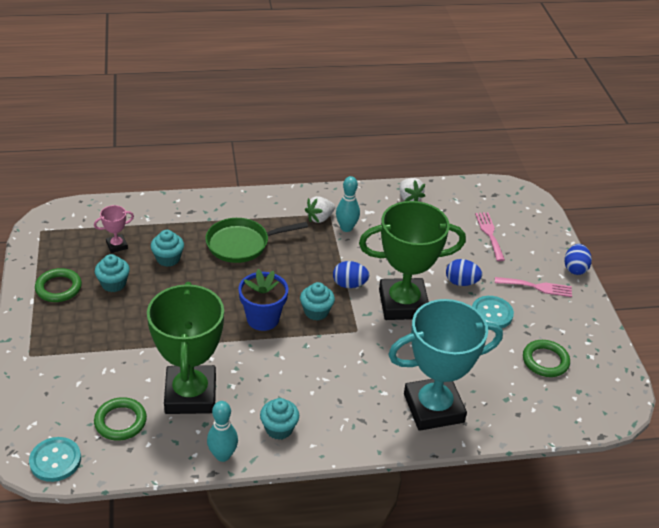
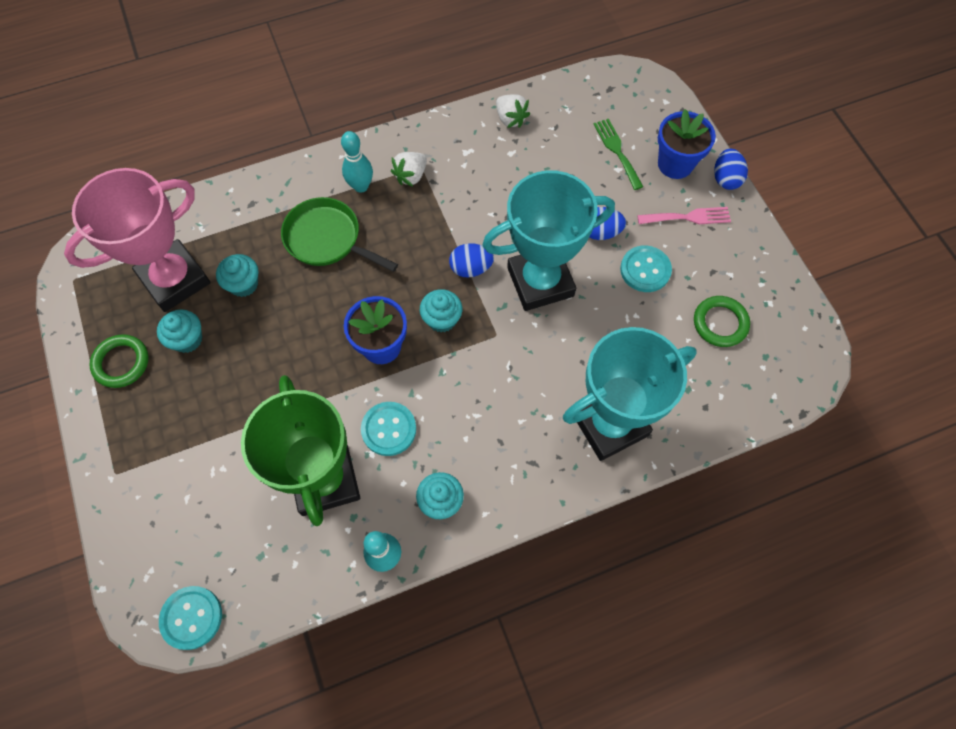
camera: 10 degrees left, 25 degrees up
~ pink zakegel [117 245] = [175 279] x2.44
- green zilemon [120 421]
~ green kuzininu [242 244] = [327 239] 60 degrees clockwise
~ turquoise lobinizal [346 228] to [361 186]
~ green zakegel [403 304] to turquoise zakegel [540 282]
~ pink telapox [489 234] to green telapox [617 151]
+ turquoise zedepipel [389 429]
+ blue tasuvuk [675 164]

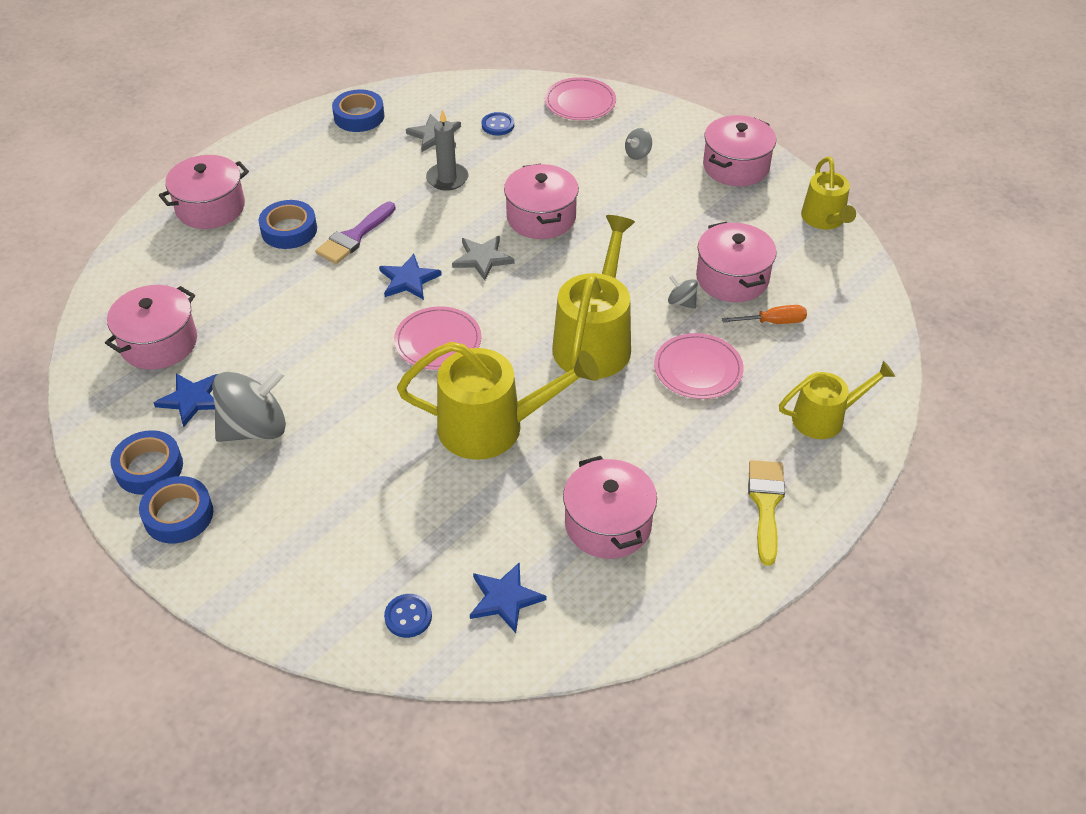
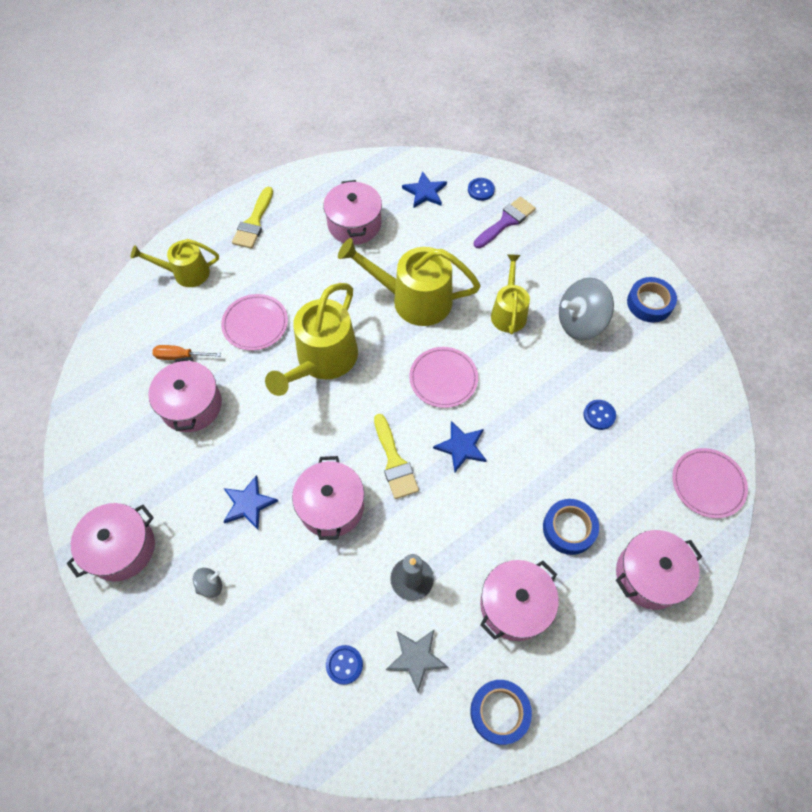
camera: 170 degrees left, 15 degrees up
~ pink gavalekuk [159 343] to [514 605]
- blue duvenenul [178 515]
~ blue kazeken [191 399] to [248 504]
~ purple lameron [354 237] to [506 221]
~ grey kazeken [482 258] to yellow lameron [394 462]
~ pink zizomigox [580 102] to [708 484]
- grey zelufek [681 302]
~ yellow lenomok [825 219] to [508 312]
+ blue zedepipel [599 415]

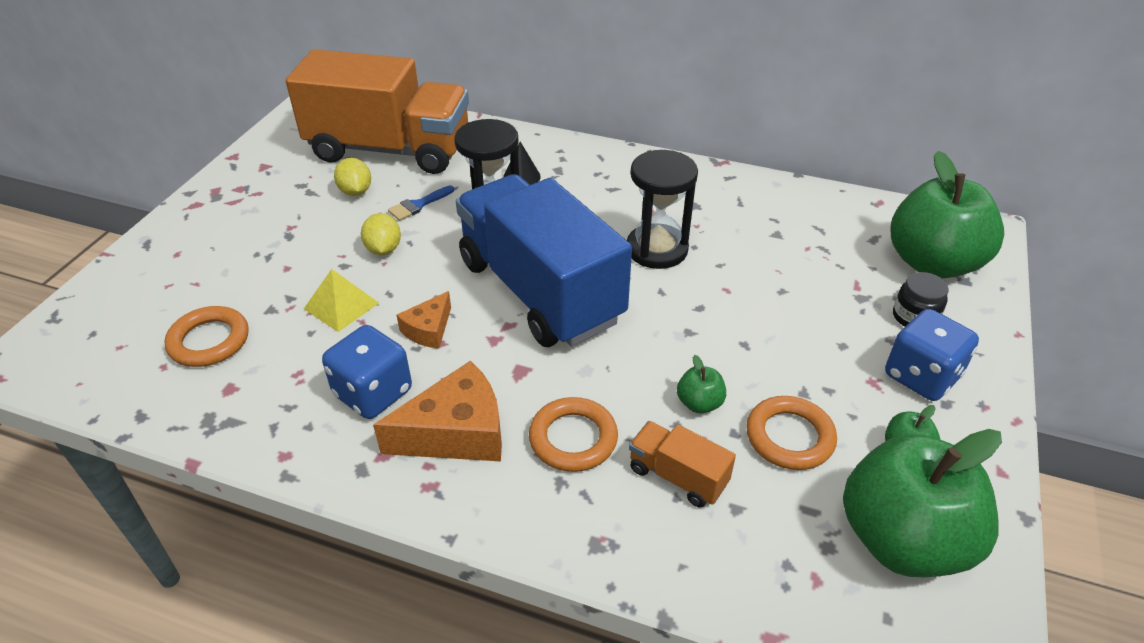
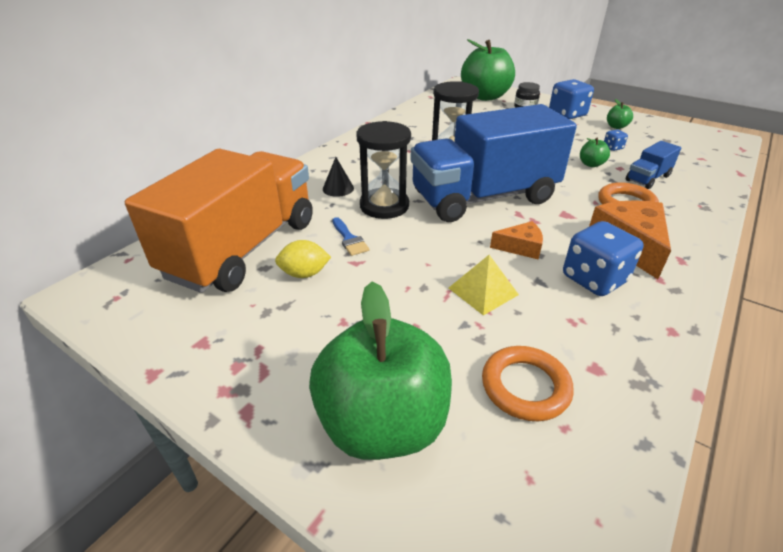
camera: 75 degrees left, 5 degrees down
- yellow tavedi [383 249]
~ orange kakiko [428 330] = [520 247] 45 degrees counterclockwise
~ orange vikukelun [677 476] to blue vikukelun [647 178]
~ orange zilemon [789 437] to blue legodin [612 148]
~ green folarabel [902 539] to [382 423]

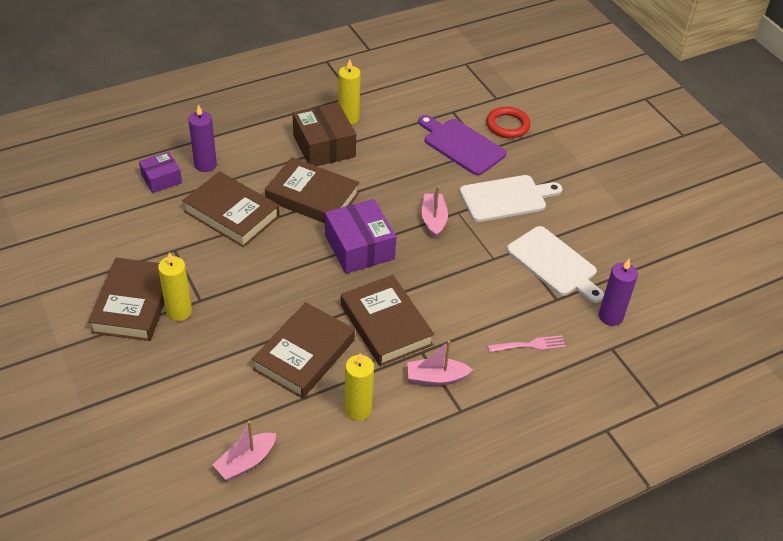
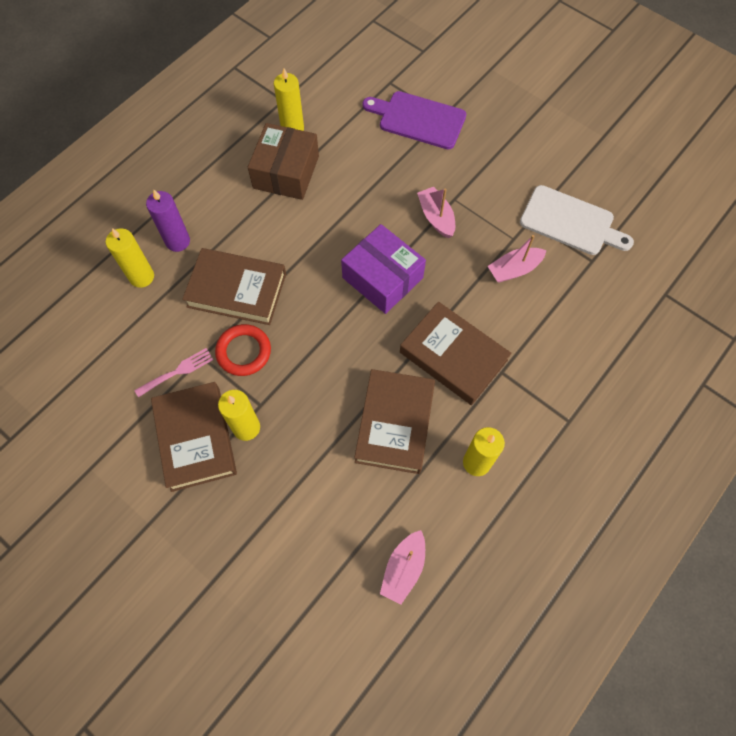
camera: 20 degrees left, 20 degrees up
~ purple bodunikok [161 179] to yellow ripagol [141 277]
- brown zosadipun [312 197]
~ brown bodunikok [324 146] = [286 172] 60 degrees clockwise
~ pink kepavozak [436 378] to [514 269]
- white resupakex [506 198]
~ red zilemon [507 125] to [244 352]
~ pink telapox [530 345] to [177 371]
- purple ripagol [610 316]

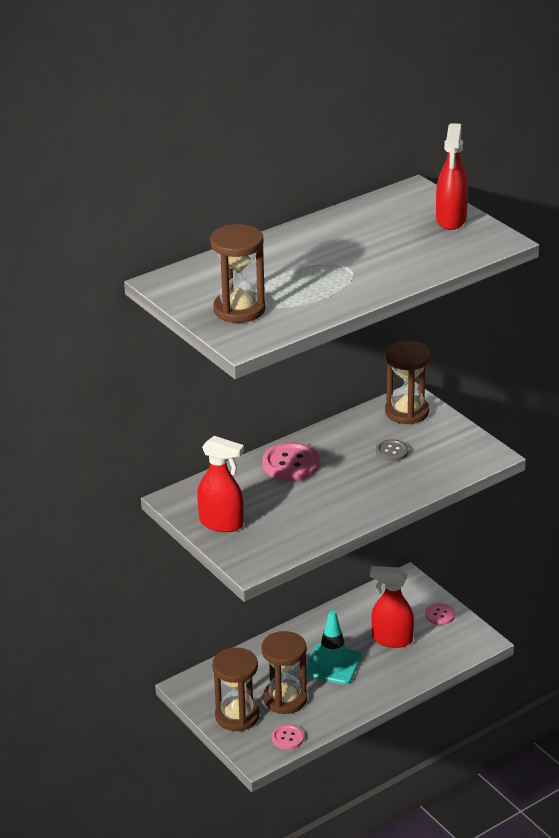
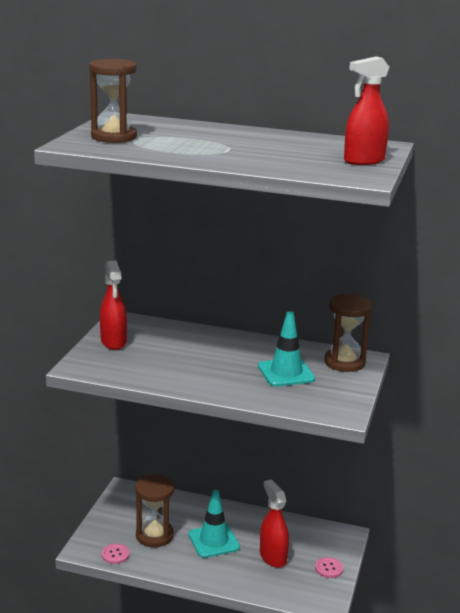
camera: 50 degrees right, 10 degrees down
- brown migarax [237 716]
- pink zedepipel [291 464]
~ grey zedepipel [392 451] to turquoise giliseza [286 373]

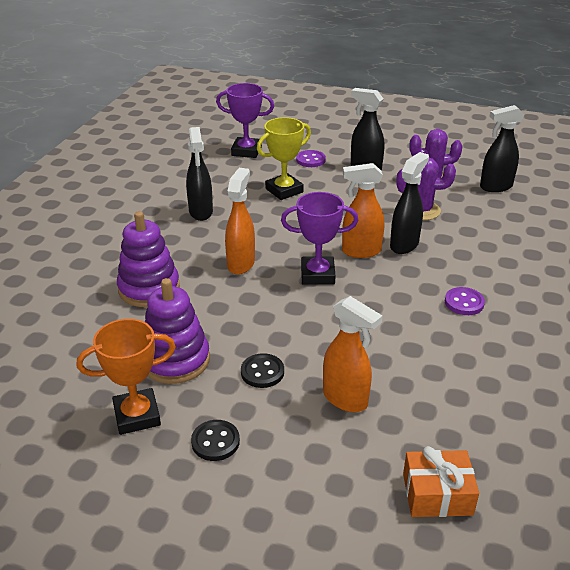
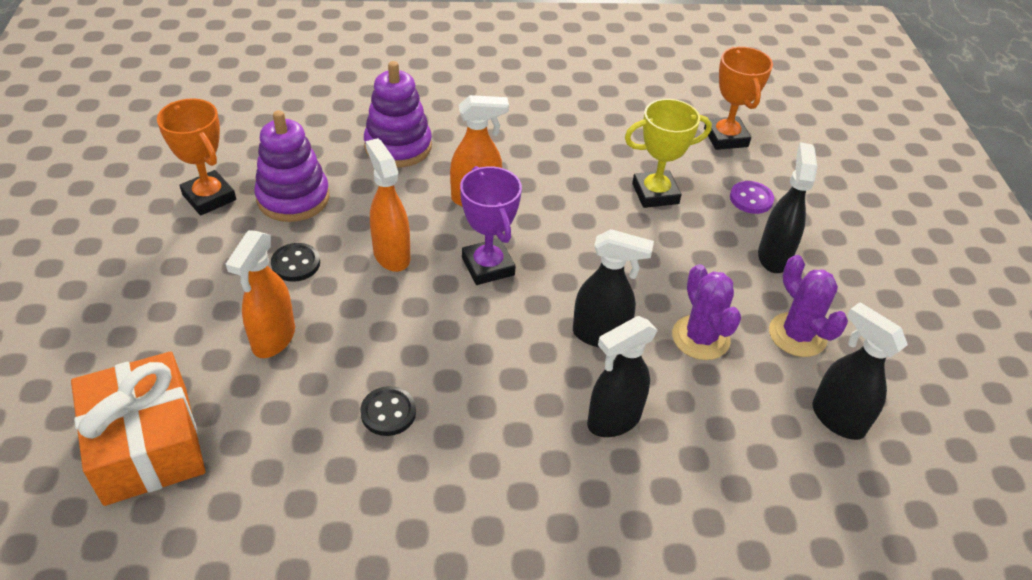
camera: 65 degrees right, 10 degrees up
~ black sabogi [201 212] to [613 420]
~ black zedepipel [215 442] to [388 412]
~ purple zakegel [246 151] to orange zakegel [725 137]
~ yellow zakegel [284 190] = [655 193] 45 degrees counterclockwise
~ orange sabogi [360 251] to [391 255]
~ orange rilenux [437 494] = [147 444] x1.63
- purple zedepipel [464 303]

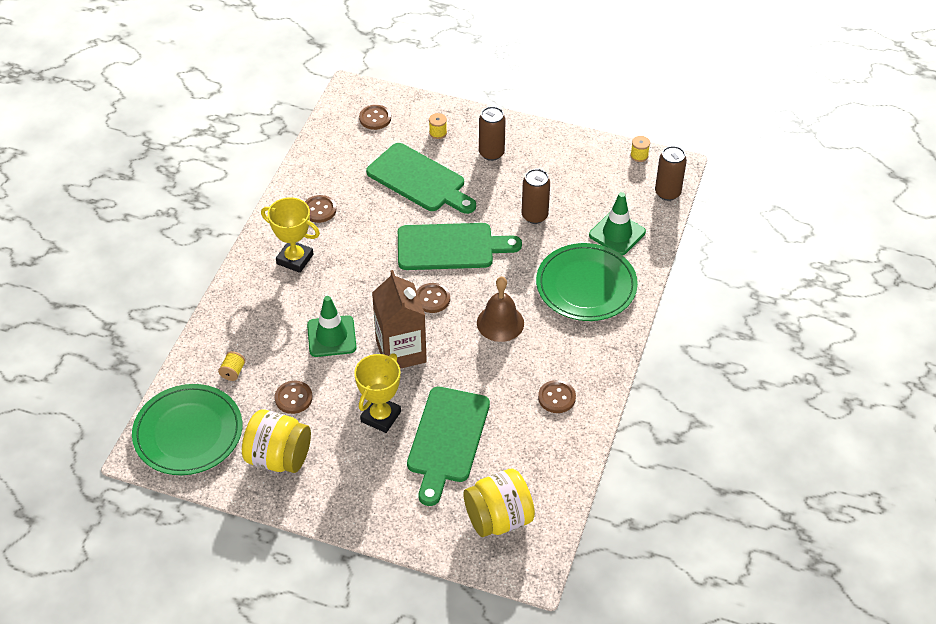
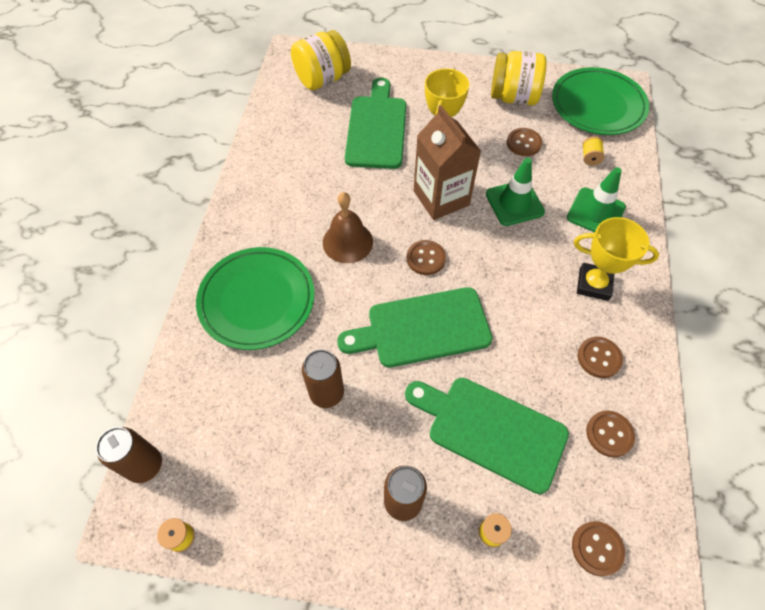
camera: 170 degrees right, 10 degrees up
~ brown zedepipel [556 397] to [609 434]
~ green giliseza [617 233] to [595 212]

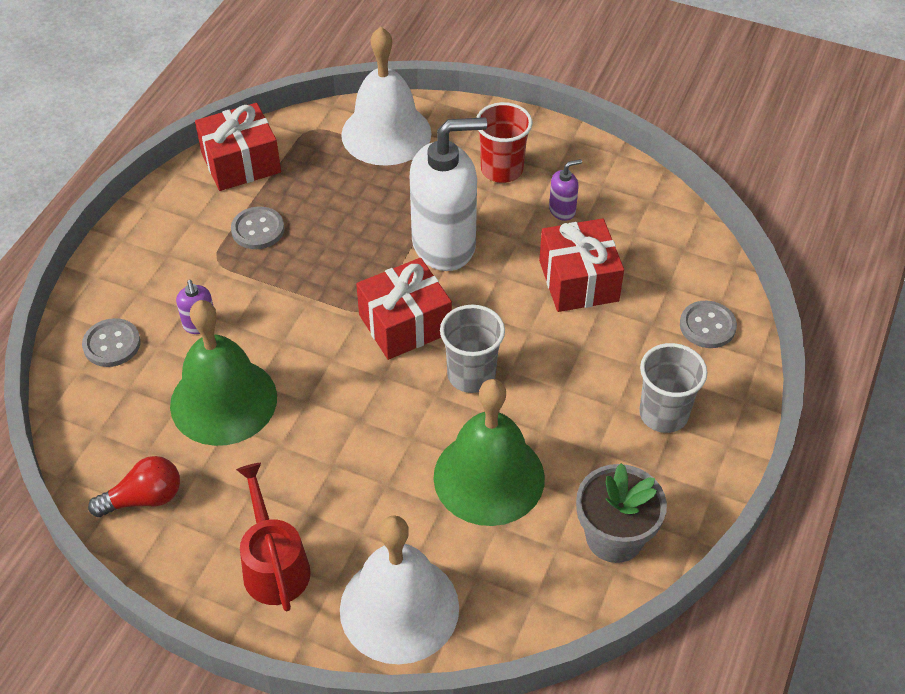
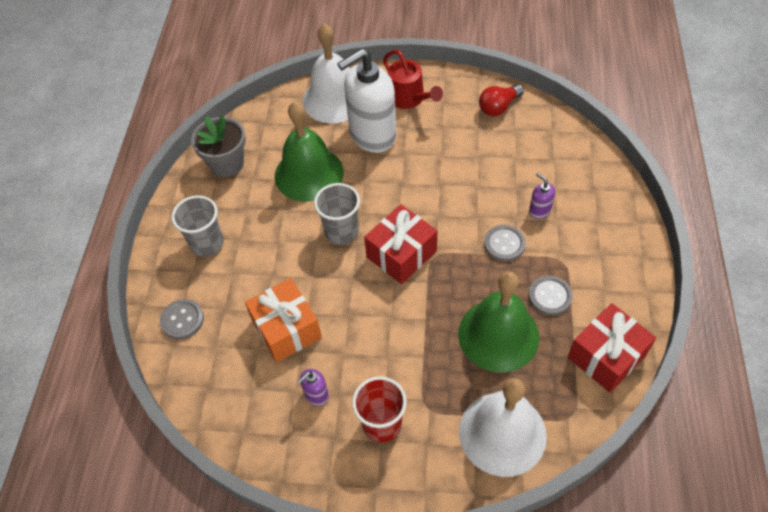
camera: 165 degrees right, 5 degrees up
~ grey zedepipel [112 344] to [504 244]
~ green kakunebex [223 401] to [498 335]
~ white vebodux [444 244] to [372 135]
~ red rilenux [578 281] to orange rilenux [286 329]

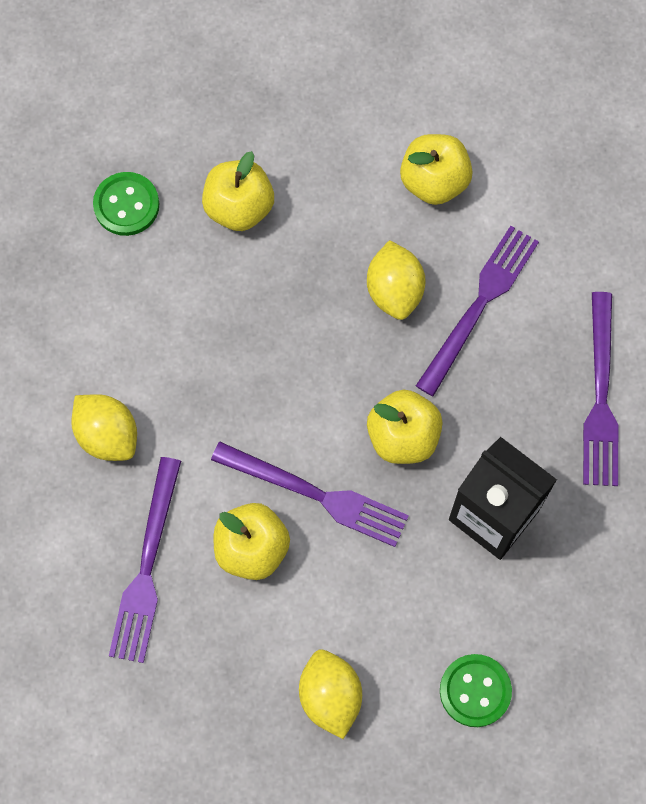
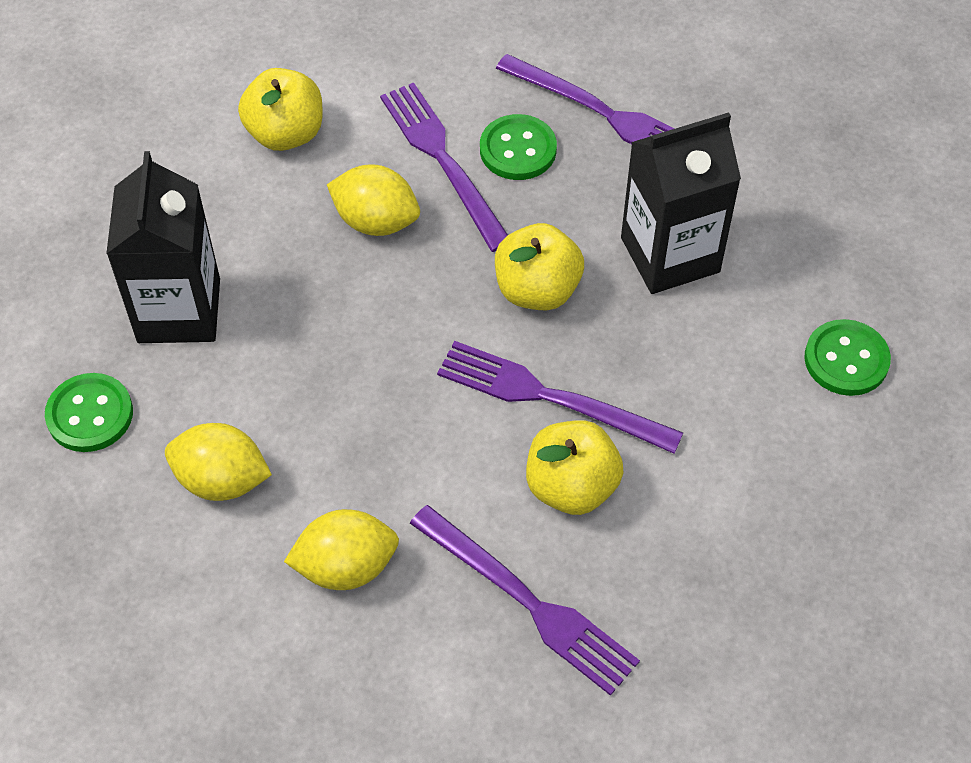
camera: 60 degrees left, 15 degrees down
~ yellow folarabel [239 207] to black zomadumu [179 310]
~ purple telapox [316 495] = [550 397] 120 degrees counterclockwise
~ yellow tavedi [330 696] to [222 480]
+ green zedepipel [518 150]

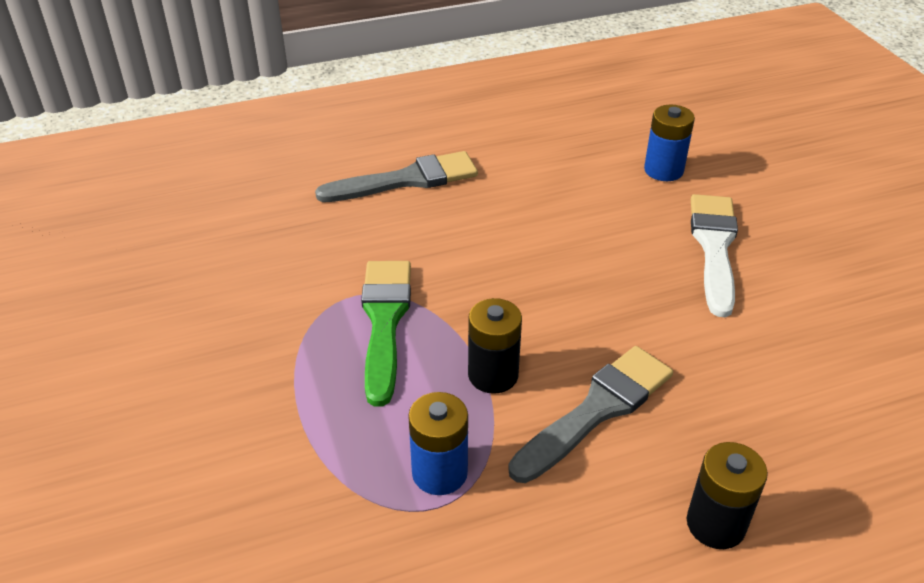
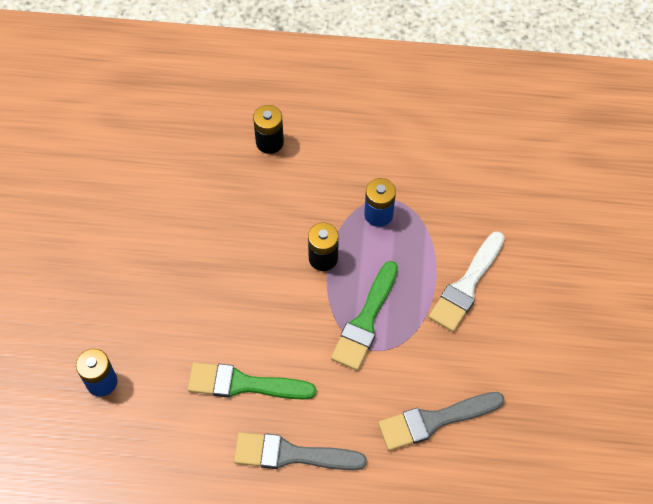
camera: 155 degrees left, 20 degrees up
~ grey lameron [597 410] to [434 420]
~ white lameron [714 247] to [466 286]
+ green lameron [244 384]

